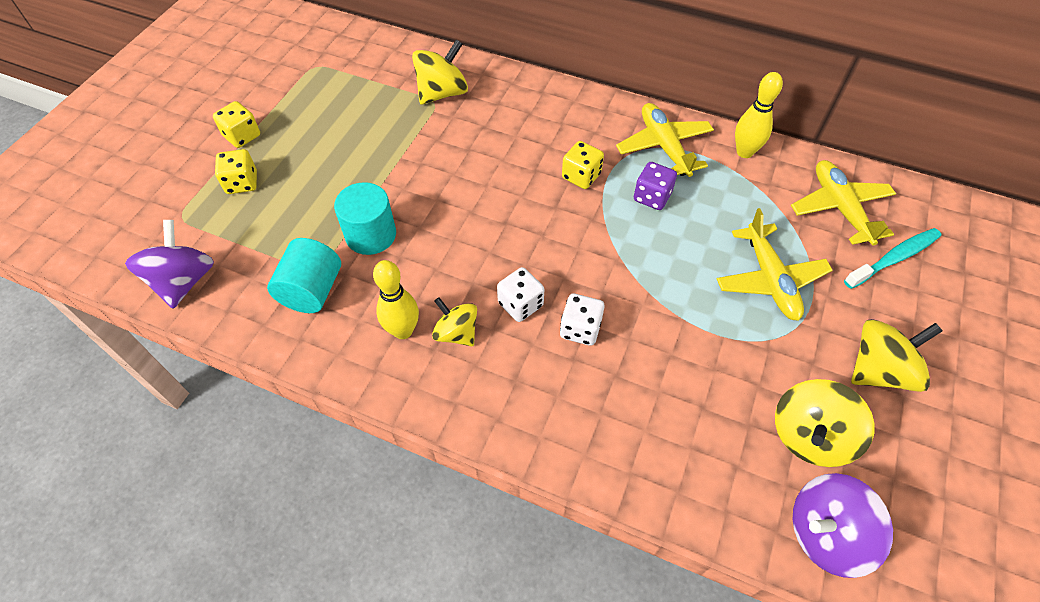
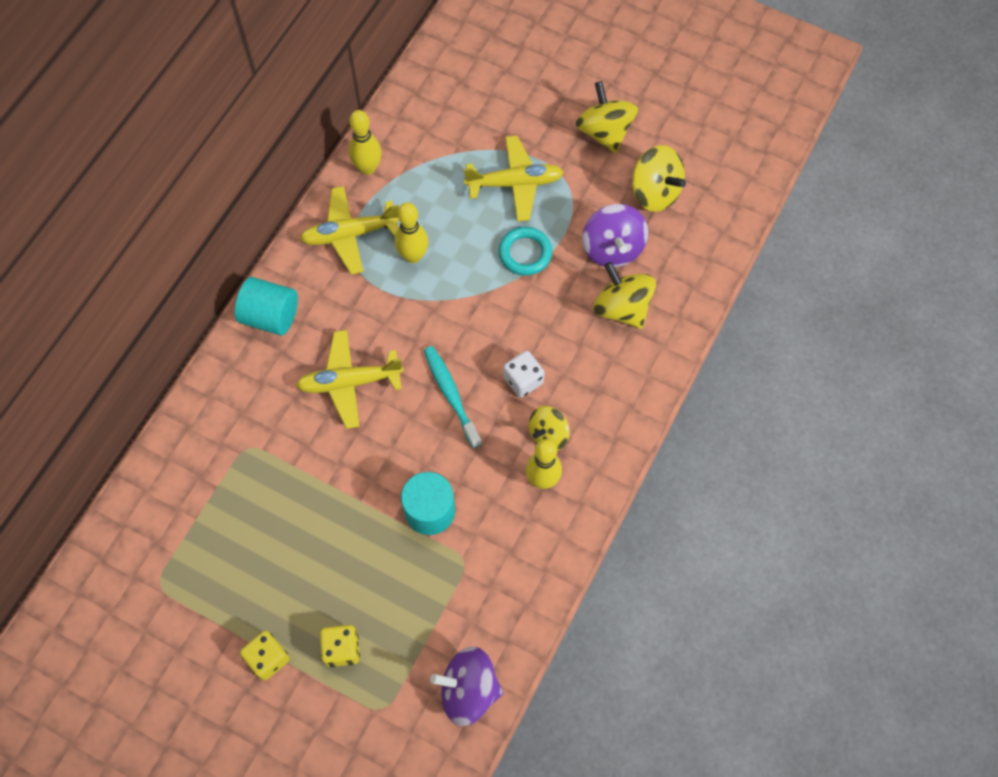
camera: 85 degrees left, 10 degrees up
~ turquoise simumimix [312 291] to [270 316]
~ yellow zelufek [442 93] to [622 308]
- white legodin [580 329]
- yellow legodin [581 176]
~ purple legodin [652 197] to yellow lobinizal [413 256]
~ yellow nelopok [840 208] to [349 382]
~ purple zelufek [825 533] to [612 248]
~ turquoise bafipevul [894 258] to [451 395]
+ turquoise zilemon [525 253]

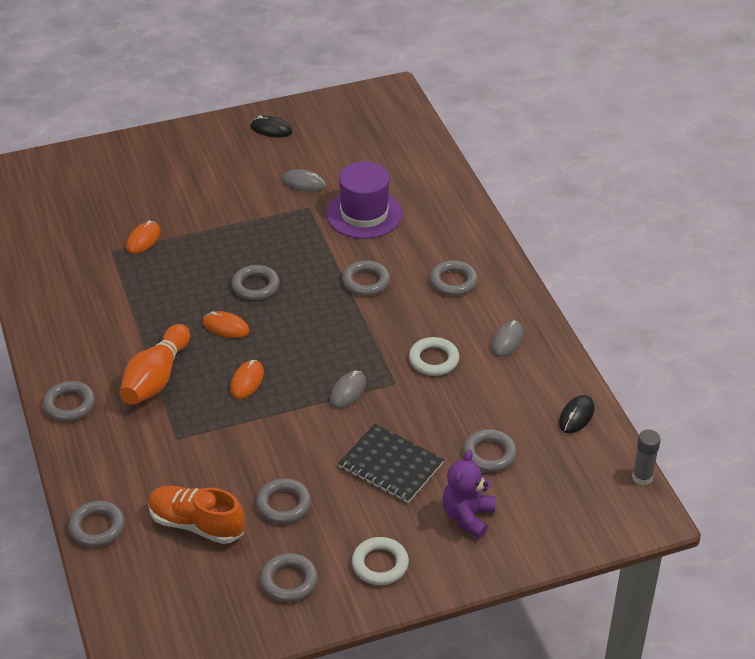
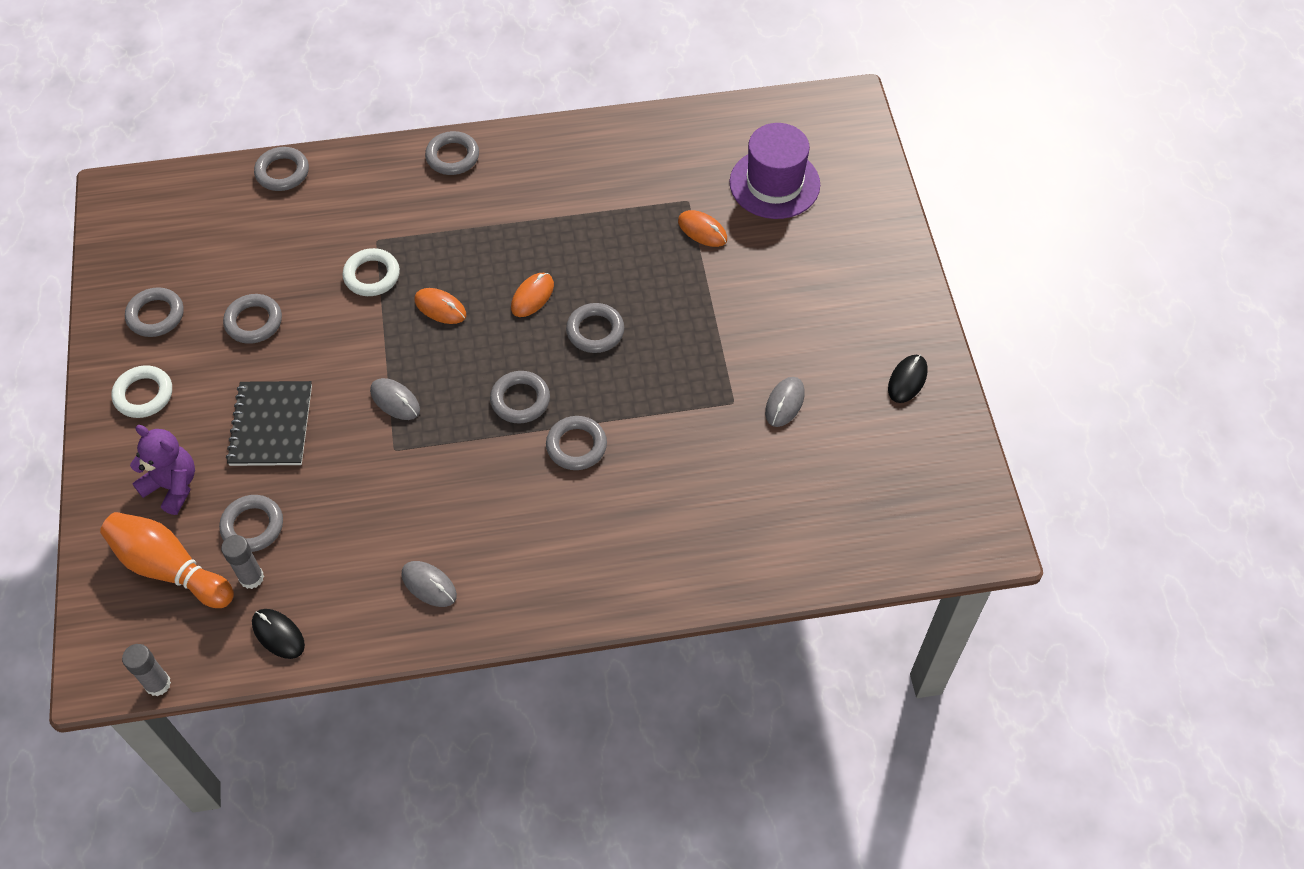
camera: 100 degrees right, 15 degrees up
~ orange lobinizal [156 378] to [170 568]
- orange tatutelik [196 524]
~ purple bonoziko [364 214] to [774 183]
~ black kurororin [391 465] = [271 425] 45 degrees counterclockwise
~ white zilemon [434 360] to [372 275]
~ grey zilemon [453 281] to [520 400]
+ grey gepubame [251 577]

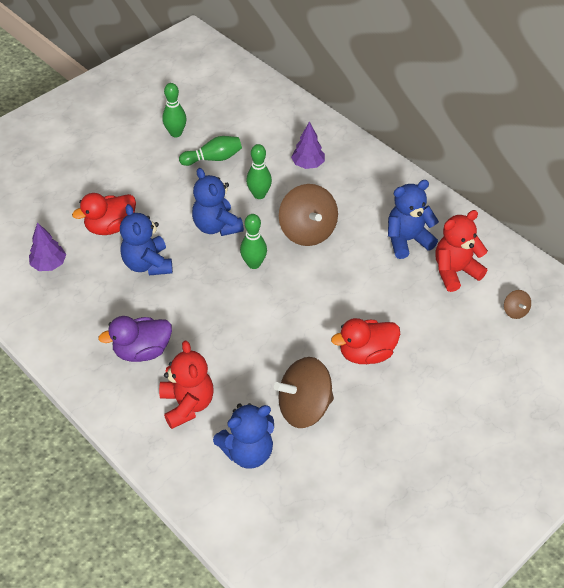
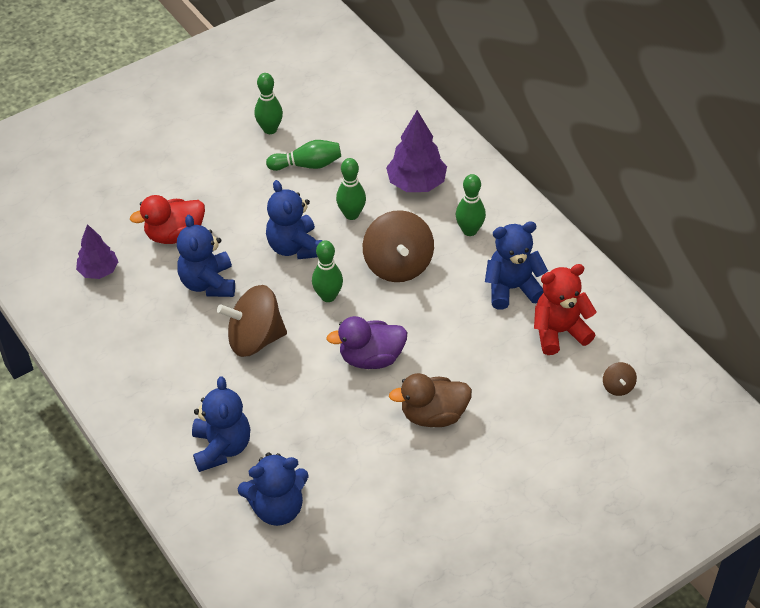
camera: 10 degrees right, 0 degrees up
~ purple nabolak [142 351] to [371 358]
~ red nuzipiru [187 405] to blue nuzipiru [221 447]
~ brown zelufek [304 407] to [255 339]
~ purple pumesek [308 164] = [416 183] x1.51
~ red nabolak [366 354] to brown nabolak [433 415]
+ green lobinizal [469 230]

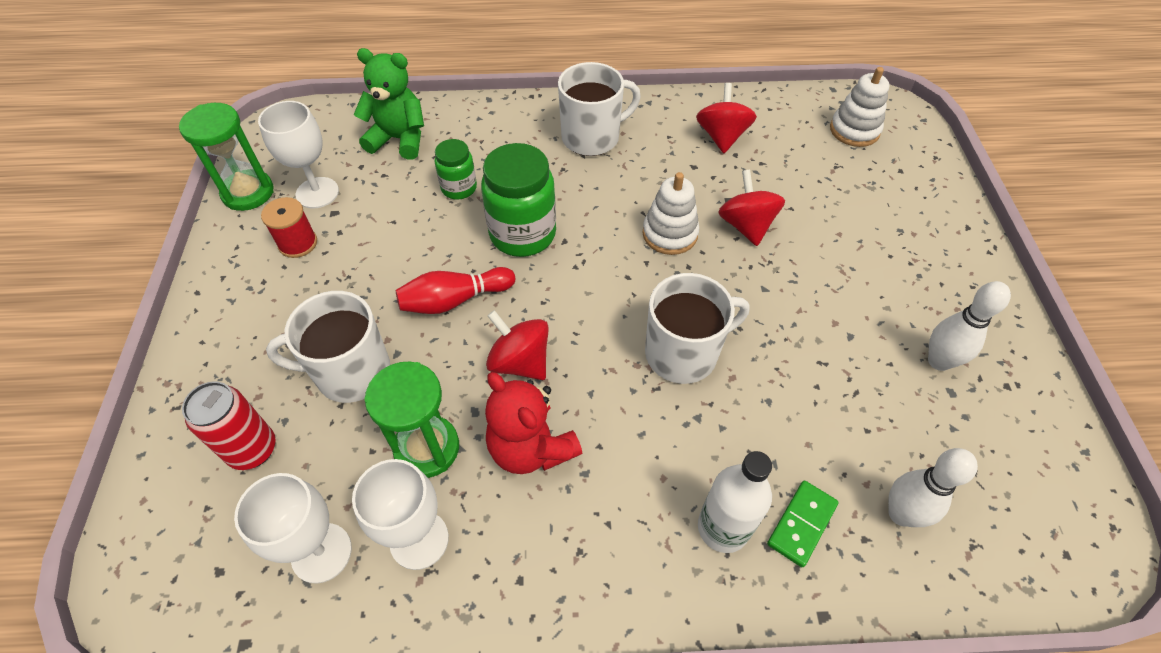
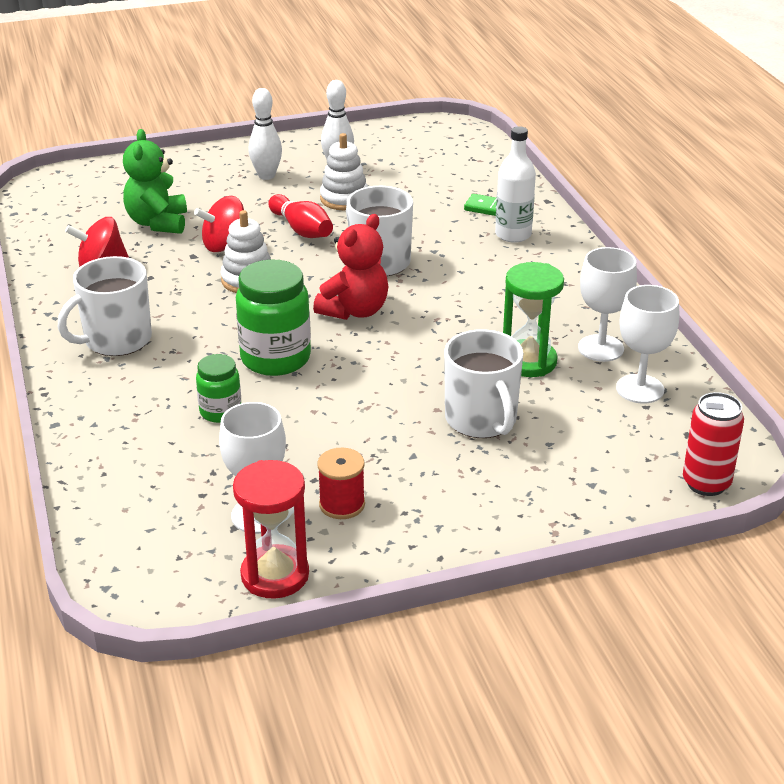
camera: 105 degrees left, 20 degrees down
~ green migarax [248 193] to red migarax [275 575]
~ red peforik [253 449] to [706 483]
~ green nuzipiru [399 139] to [158 223]
~ red lobinizal [454 300] to [301 230]
~ red nuzipiru [531 448] to [354 311]
- red zelufek [520 362]
~ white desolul [592 137] = [116 340] 90 degrees counterclockwise
~ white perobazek [854 130] to [344 199]
~ white lobinizal [901 514] to [266 176]

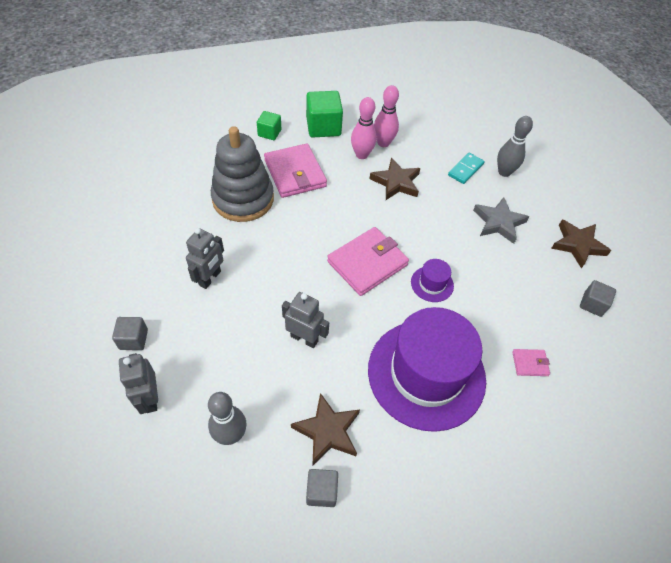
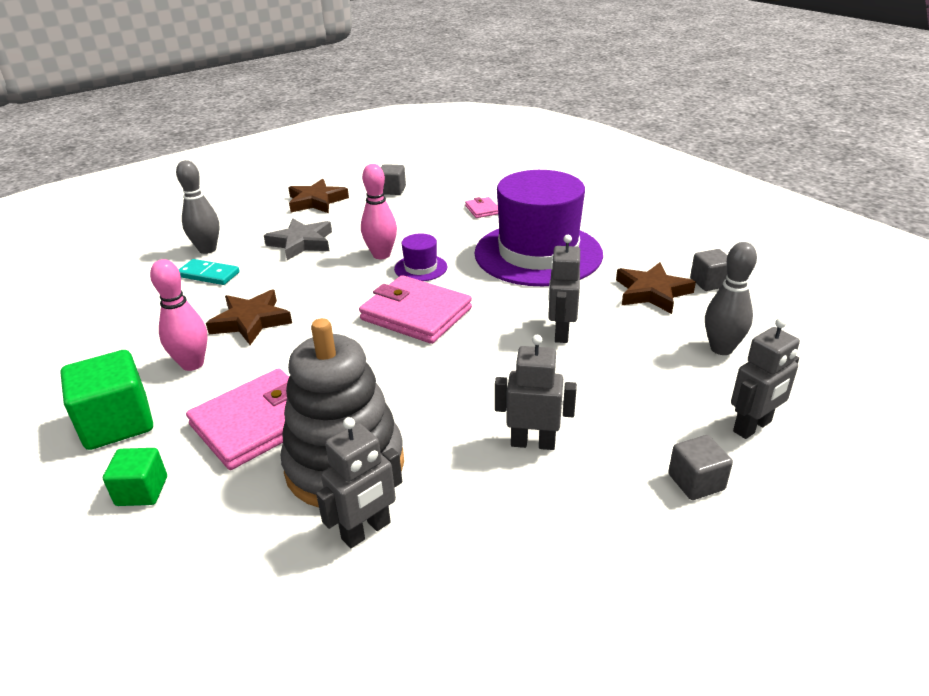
camera: 105 degrees left, 20 degrees down
~ pink lobinizal [383 143] to [381 255]
+ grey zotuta [366 531]

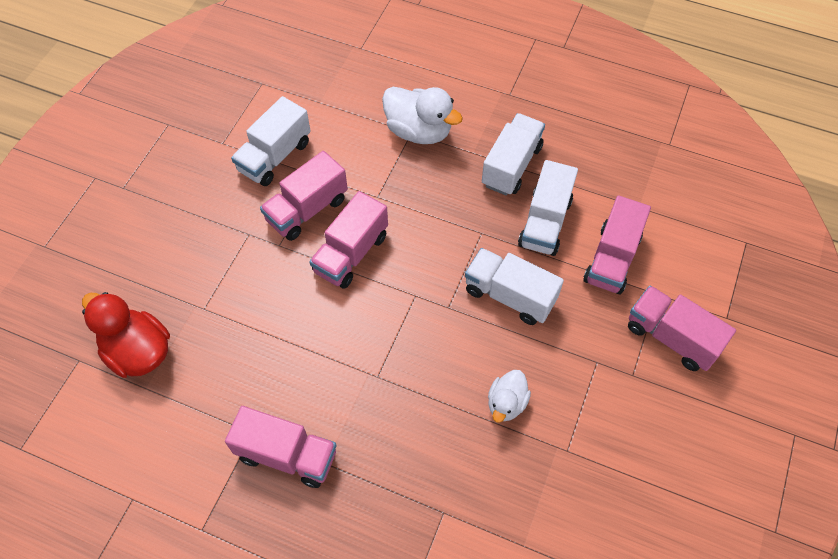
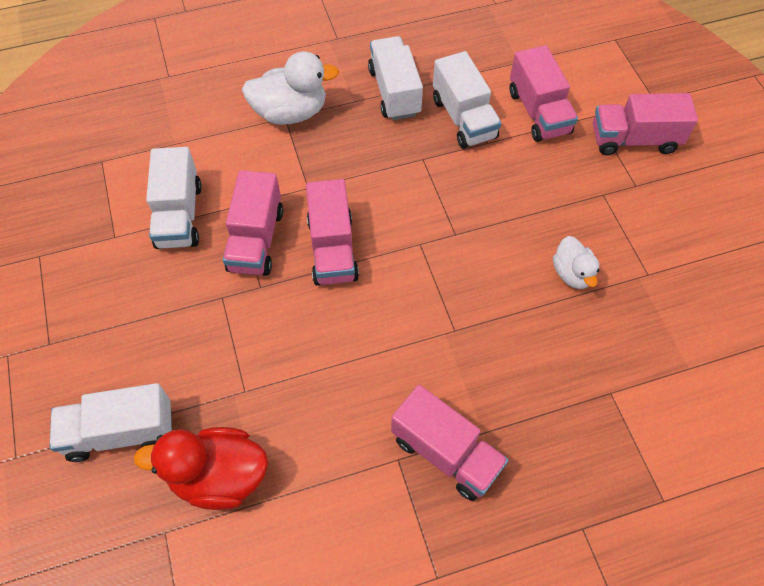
camera: 40 degrees left, 0 degrees up
~ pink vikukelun [287 455] = [446 453] 60 degrees clockwise
~ white vikukelun [509 295] to [121 432]

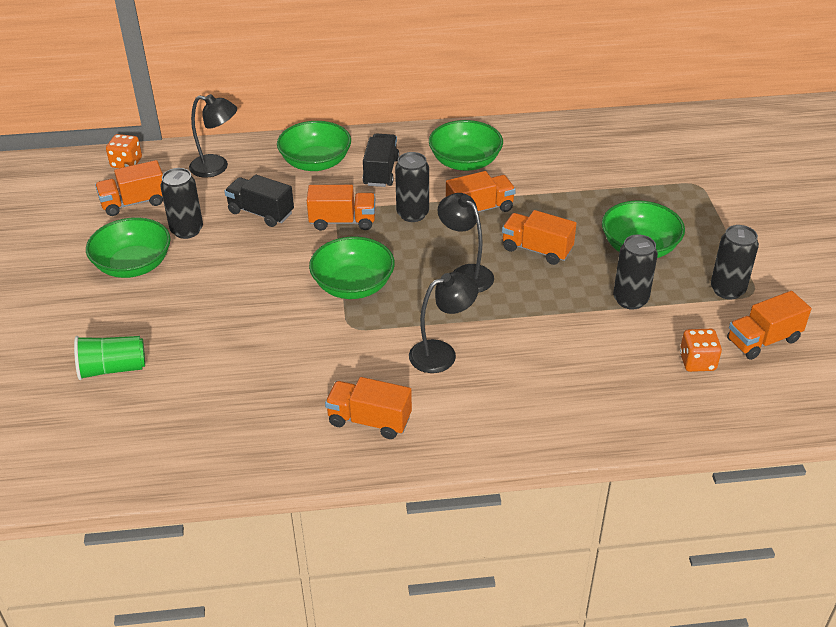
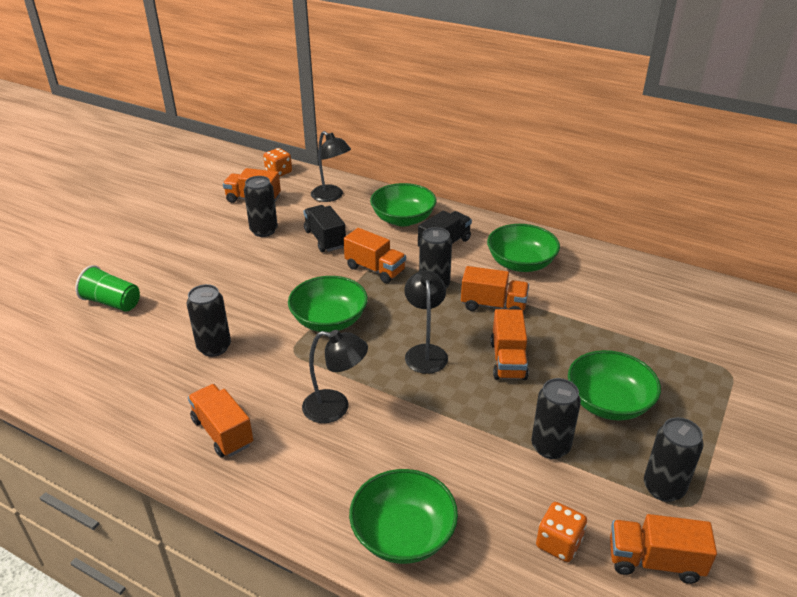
camera: 35 degrees right, 5 degrees down
~ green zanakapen [133 265] to [403 534]
~ orange vikukelun [537 249] = [508 360] 150 degrees counterclockwise
+ black peforik [214 347]

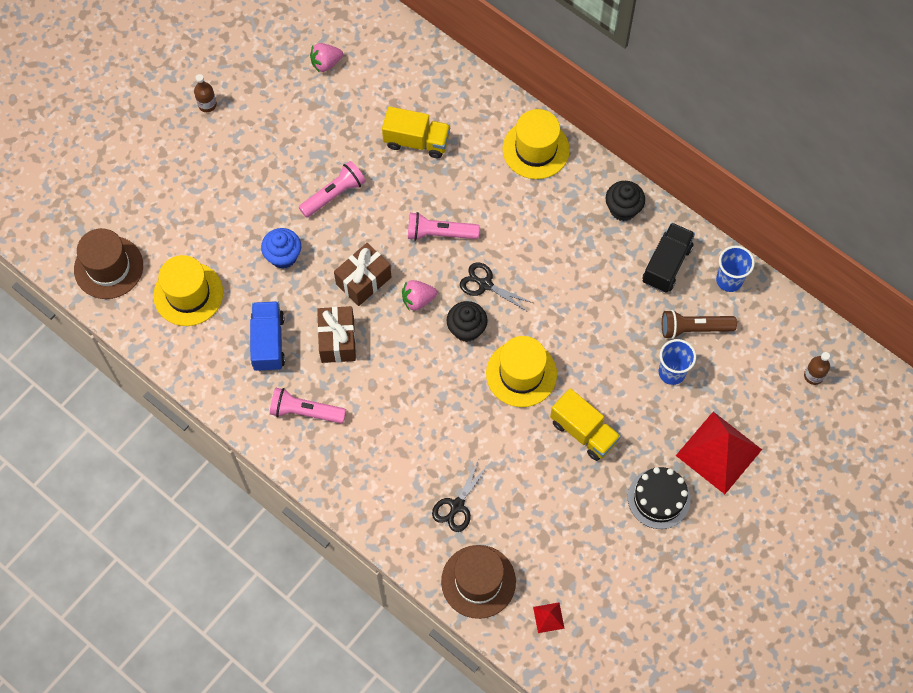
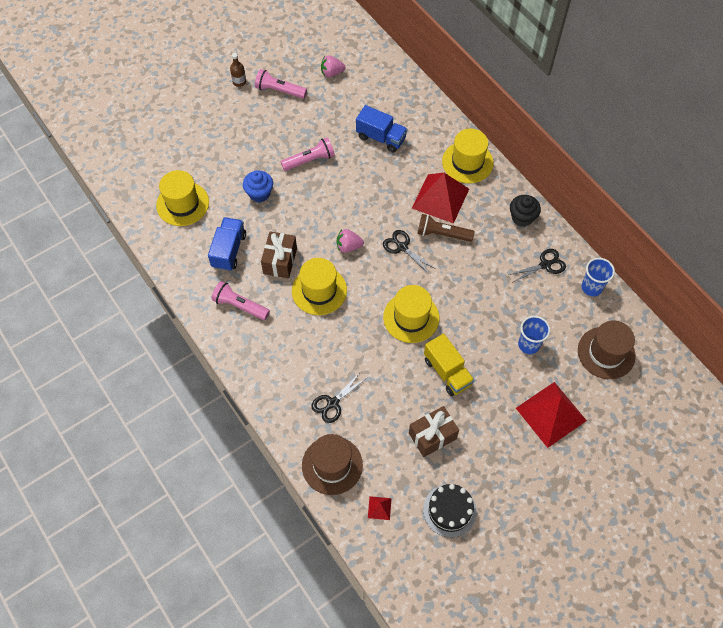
camera: 15 degrees right, 5 degrees down
~ brown bonoziko [108 267] to [606 353]
~ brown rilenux [363 281] to [432 436]
~ yellow vikukelun [416 141] to blue vikukelun [381 138]
~ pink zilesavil [440 233] to [279 91]
- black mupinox [466 329]
~ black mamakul [659 498] to [449 510]
~ black vikukelun [666 264] to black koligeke [545 265]
~ brown zilesavil [694 328] to [442 234]
- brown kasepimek [813 376]
+ yellow bonoziko [319 290]
+ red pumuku [440 198]

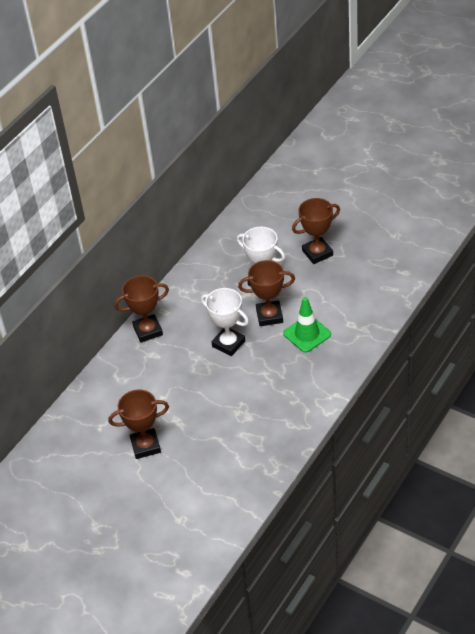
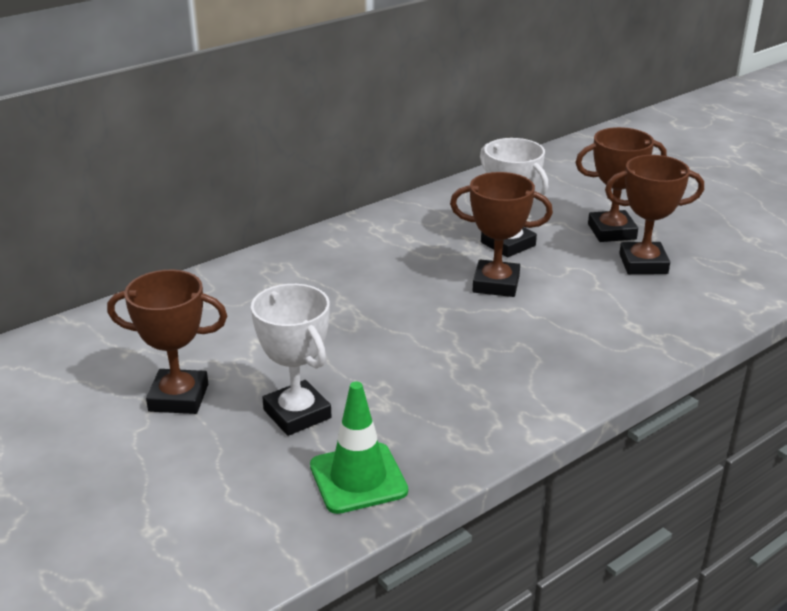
camera: 15 degrees right, 15 degrees down
~ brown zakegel [148 331] to [643 264]
~ white zakegel [228 344] to [297 414]
~ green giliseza [307 334] to [358 478]

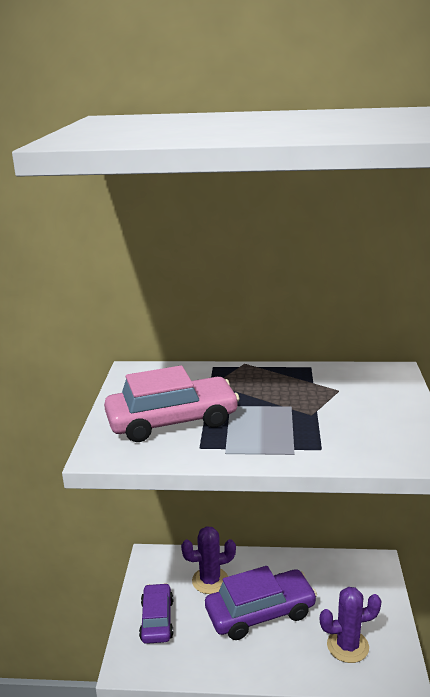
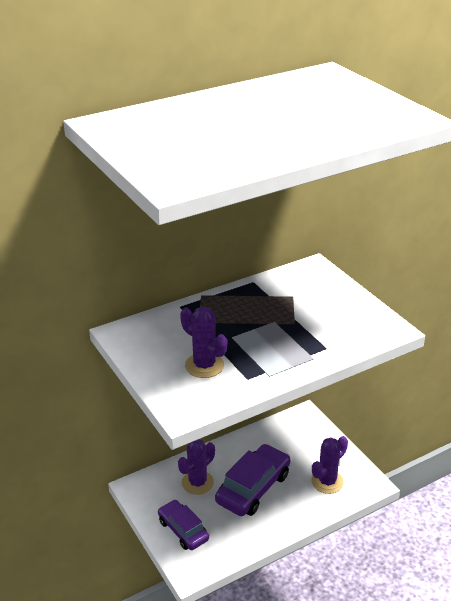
camera: 35 degrees left, 10 degrees up
~ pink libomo [172 421] to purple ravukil [204 365]

